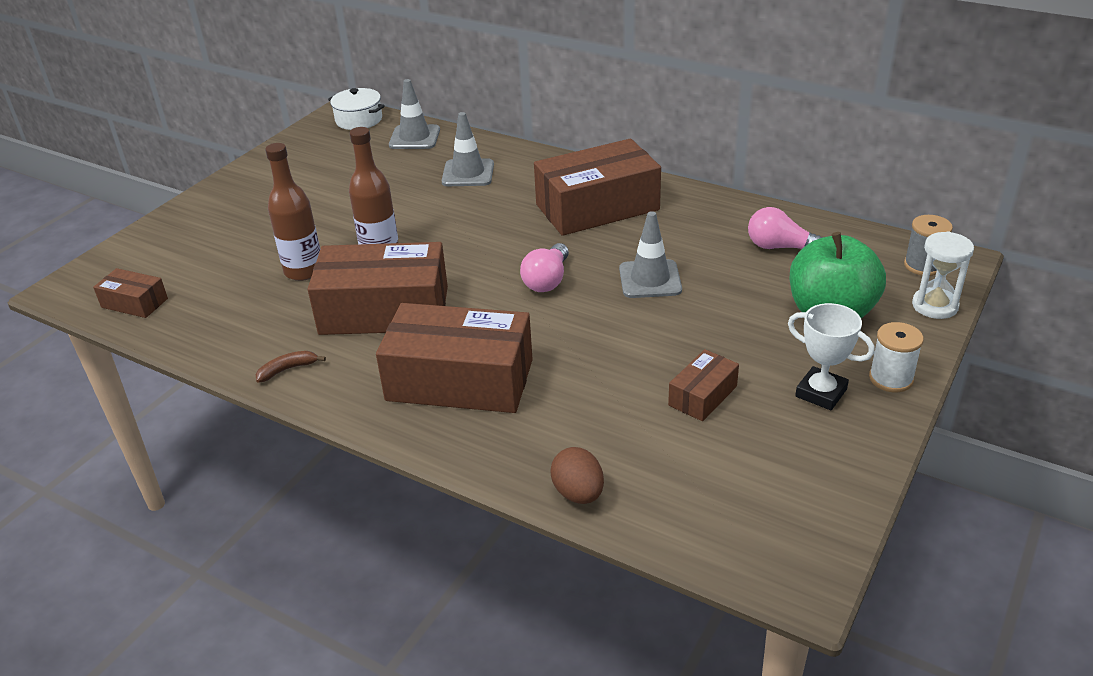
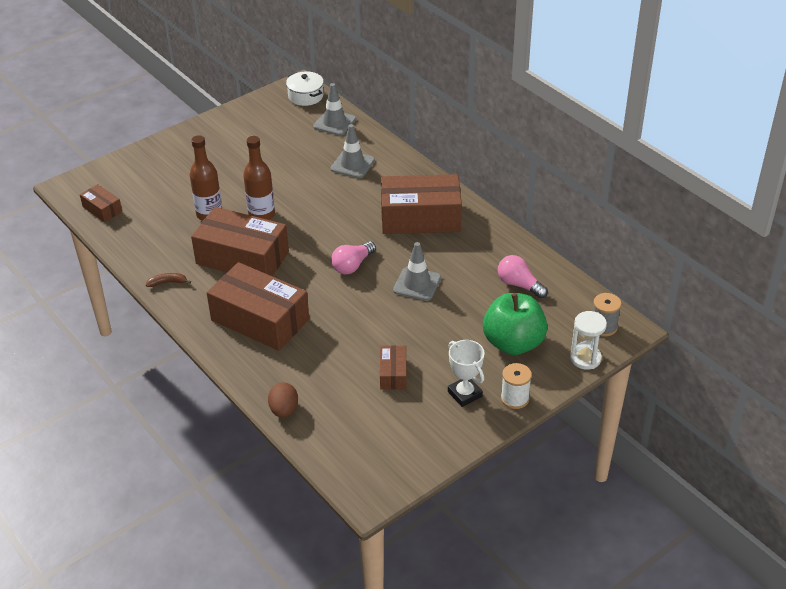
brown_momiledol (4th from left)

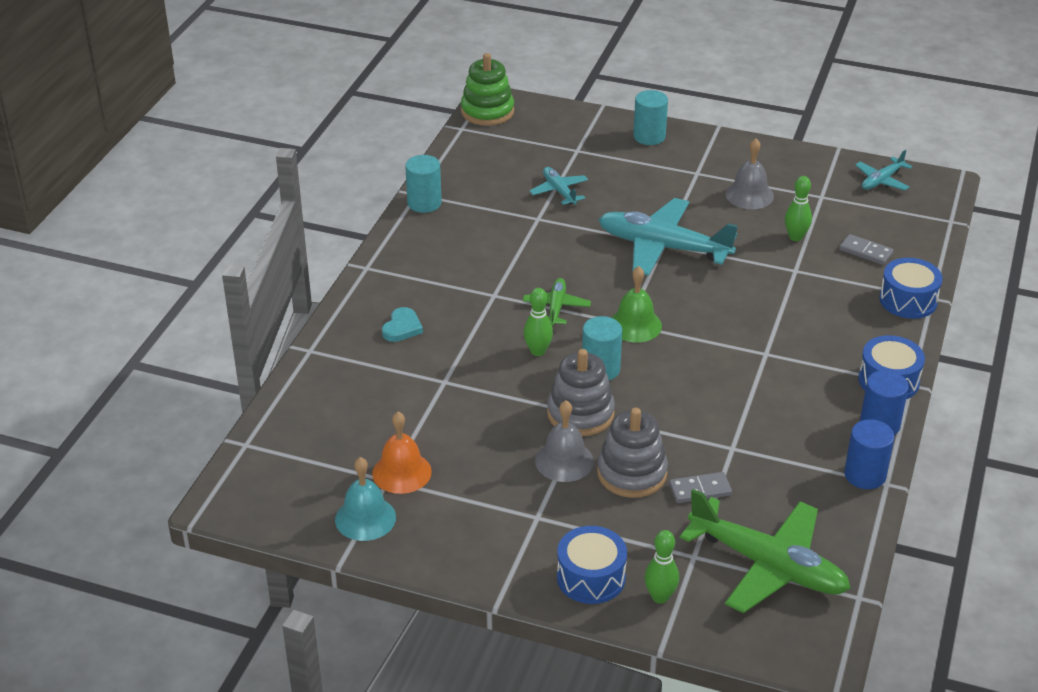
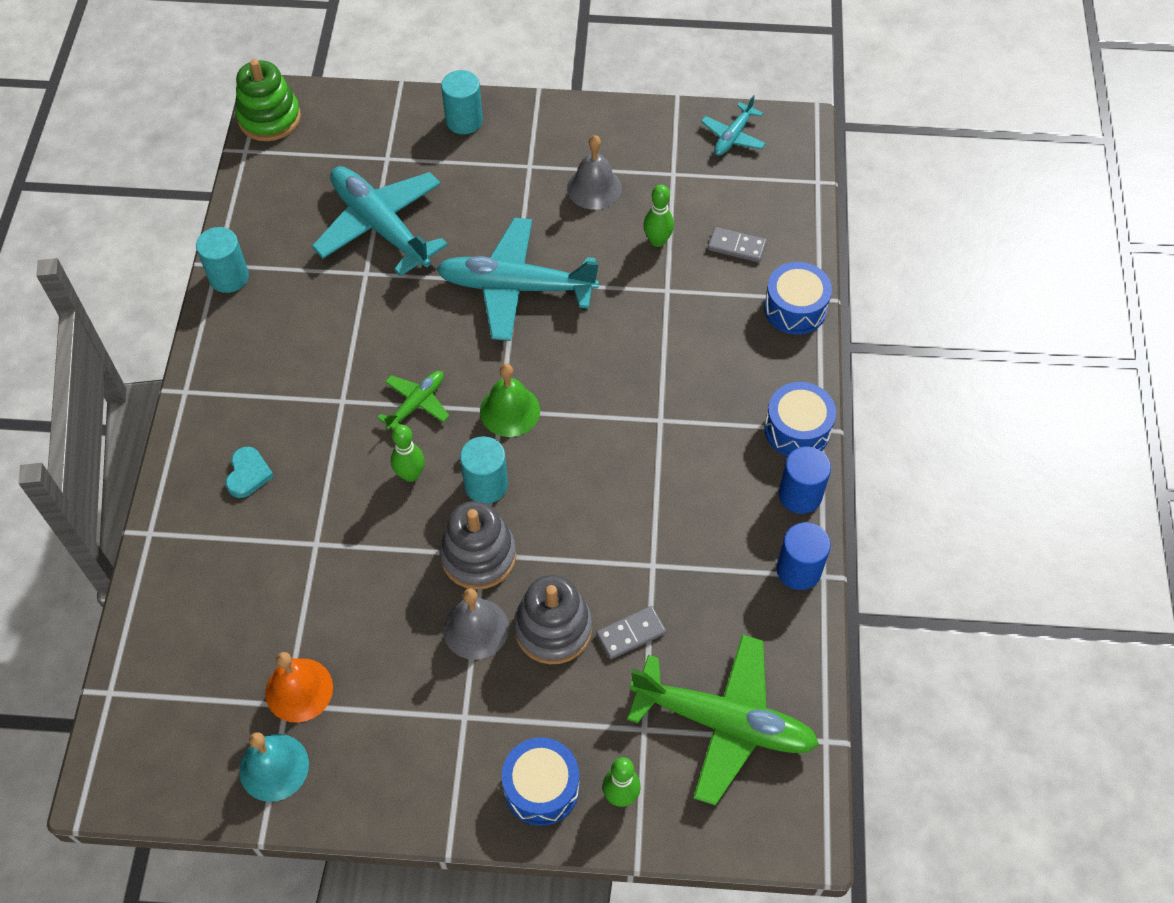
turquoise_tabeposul (1st from left)
green_tabeposul (1st from left)

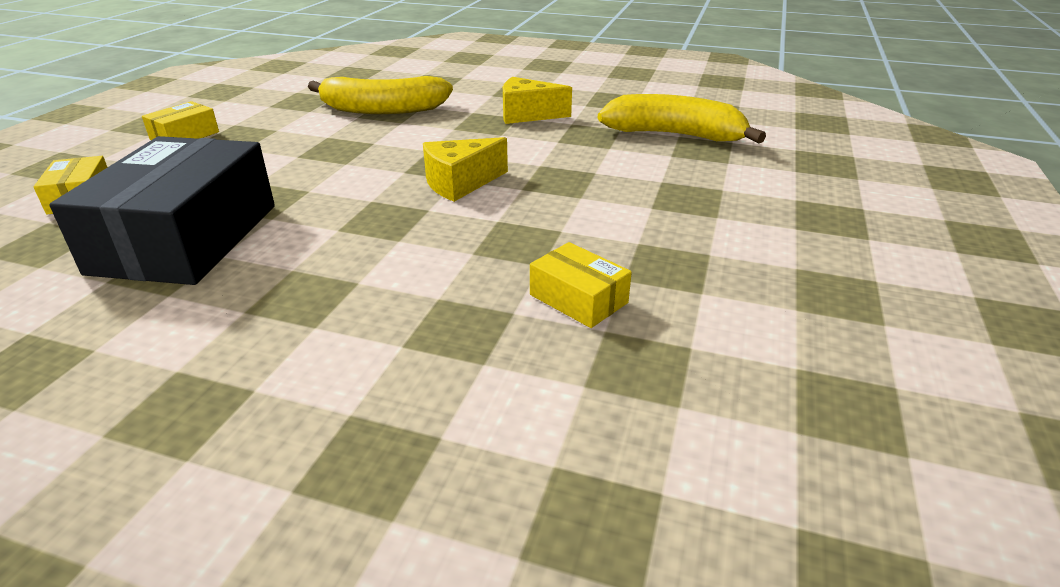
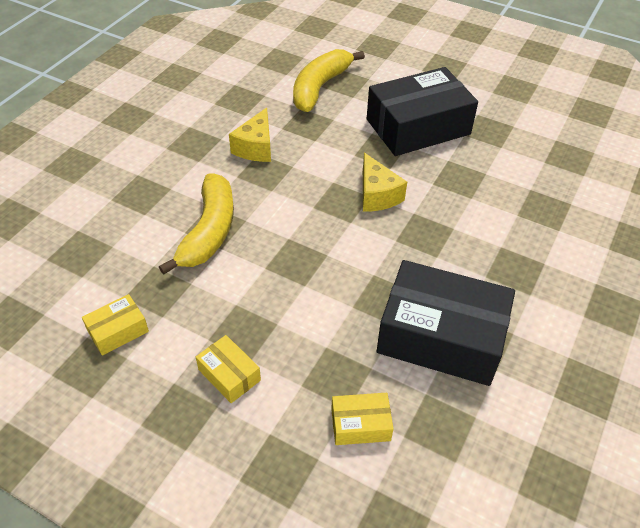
yellow_momiledol (1st from left)
black_momiledol (1st from left)

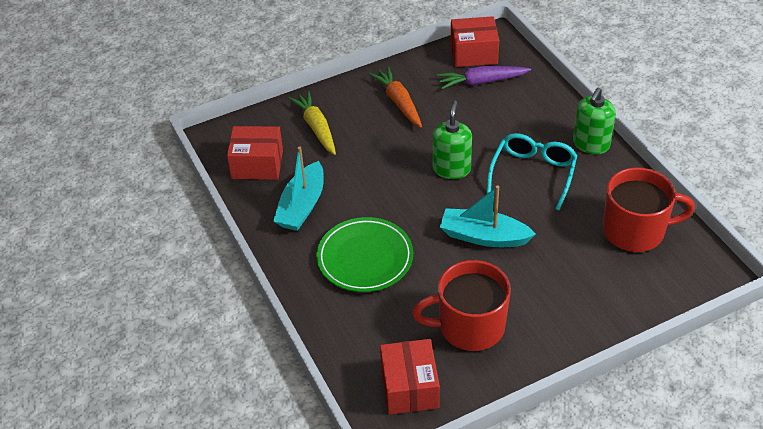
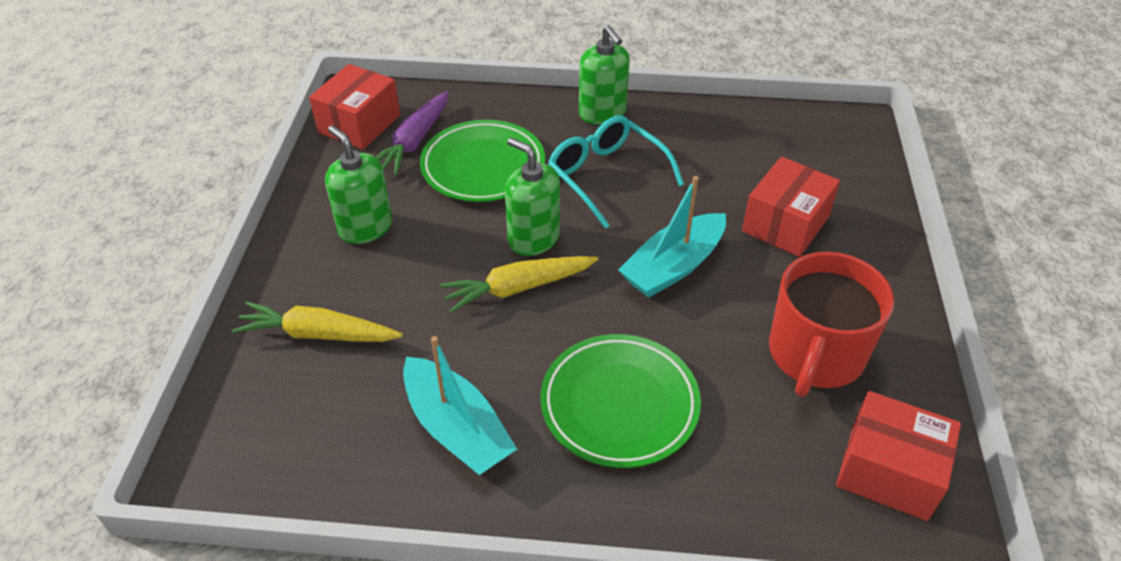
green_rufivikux (1st from left)
red_momiledol (2nd from left)
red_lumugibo (2nd from left in the first image)
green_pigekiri (1st from left)
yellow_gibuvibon (2nd from left)

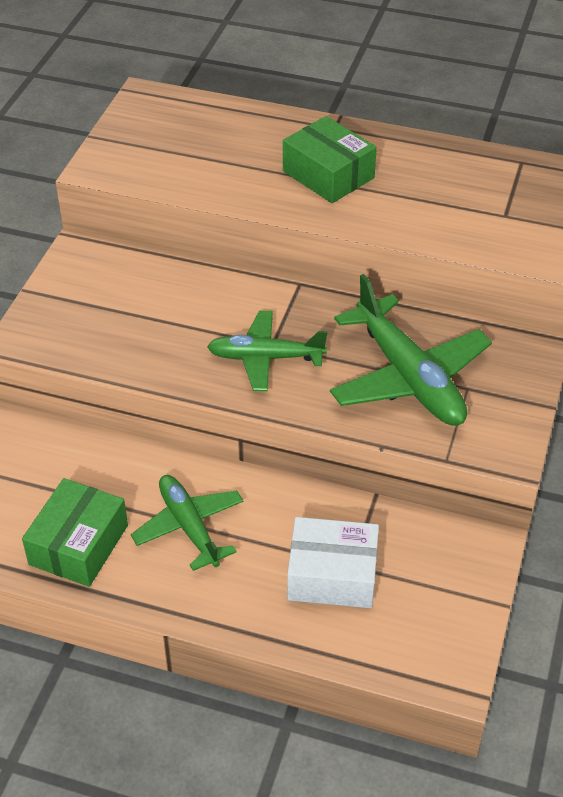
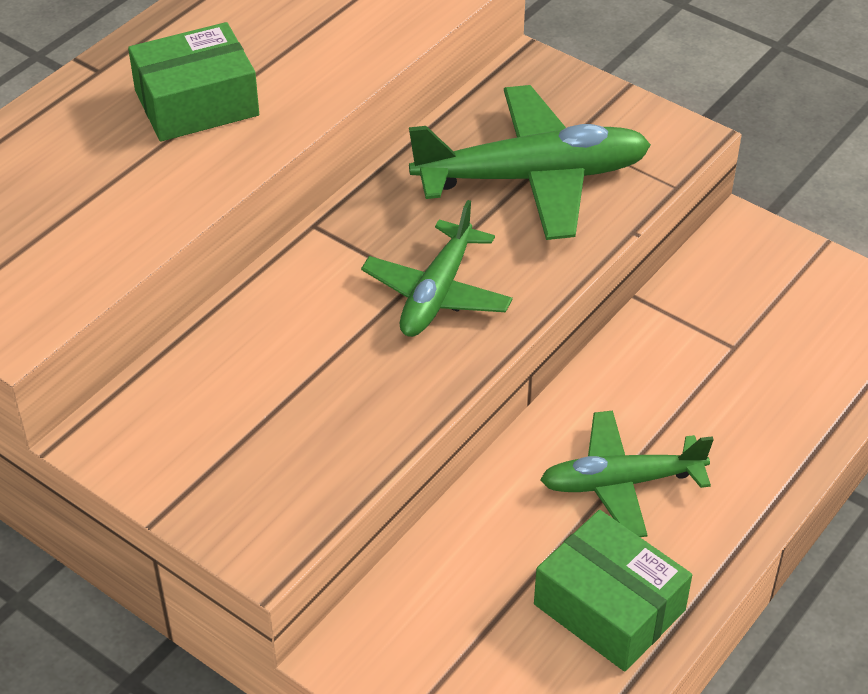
white_momiledol

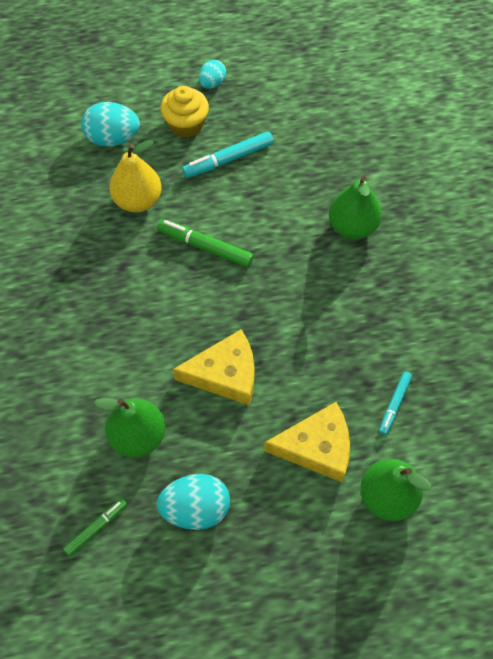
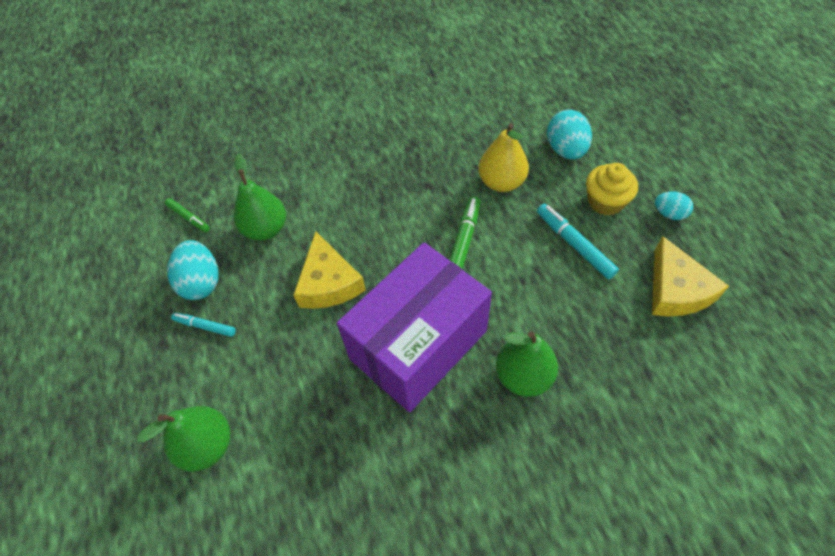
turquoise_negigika (1st from left)
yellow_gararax (2nd from left)
purple_momiledol

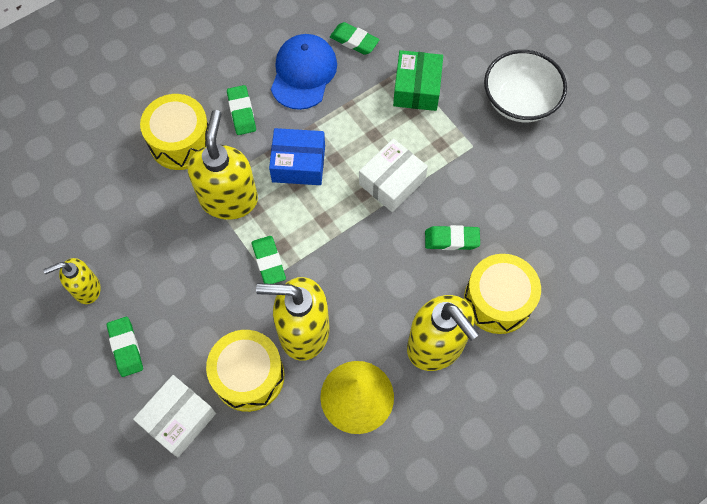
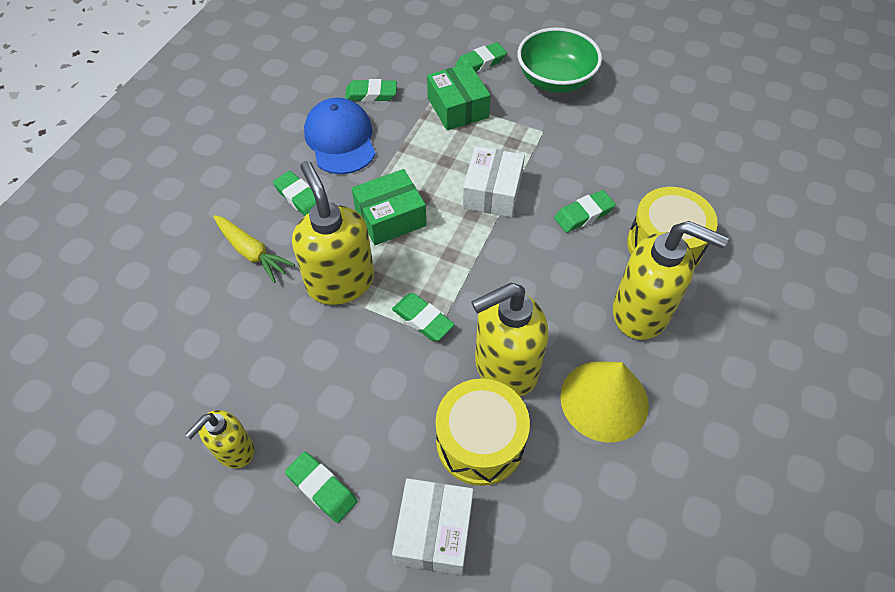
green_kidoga
yellow_gibuvibon
green_momiledol (1st from left)
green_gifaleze (5th from left)

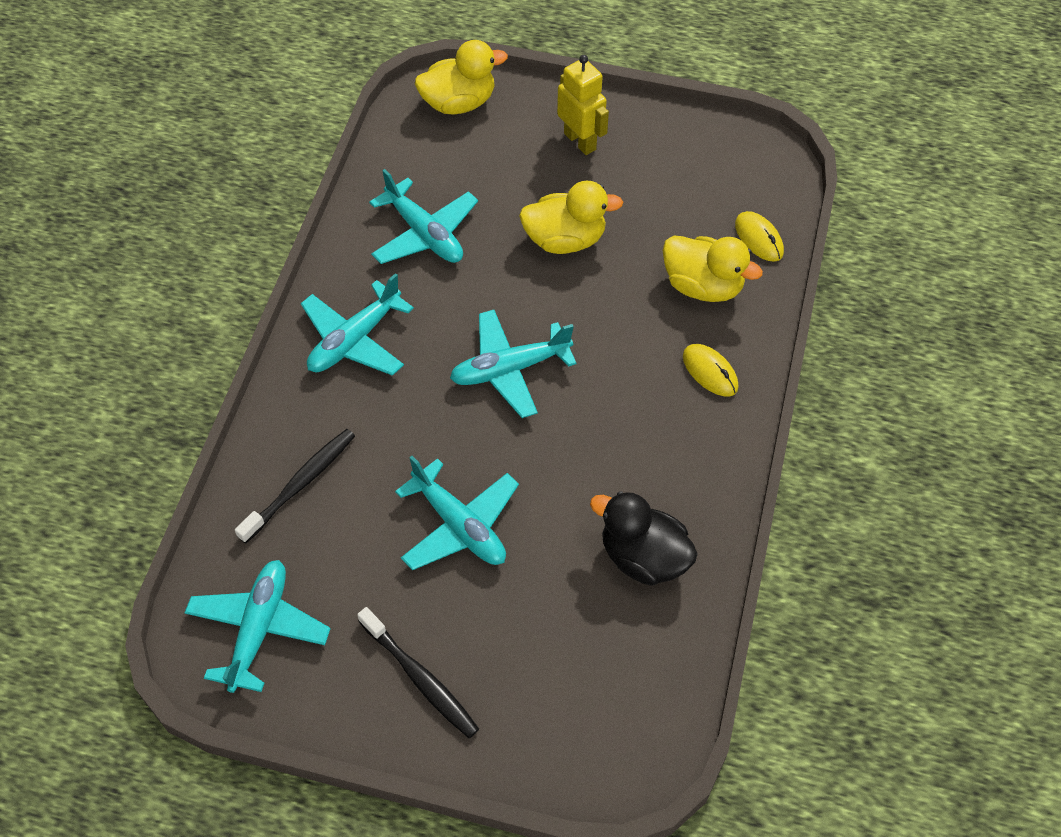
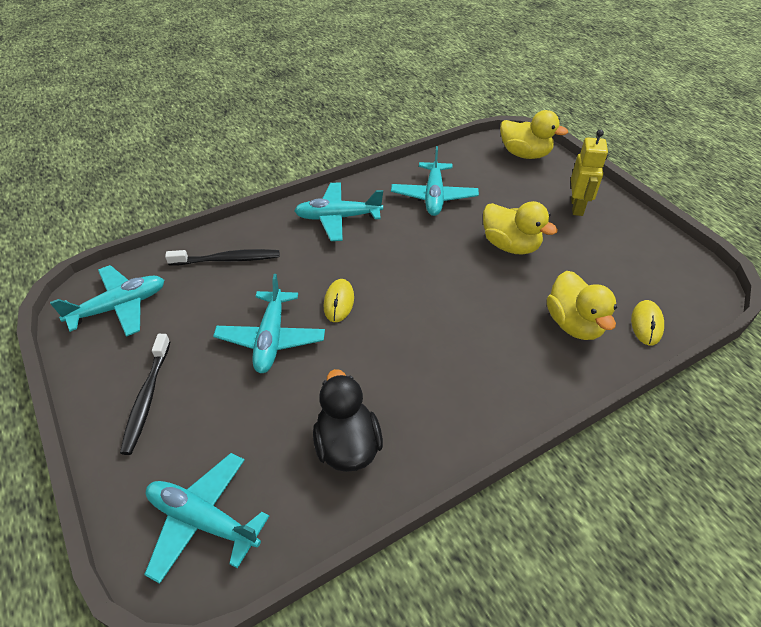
turquoise_tabeposul (2nd from left)
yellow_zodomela (1st from left)

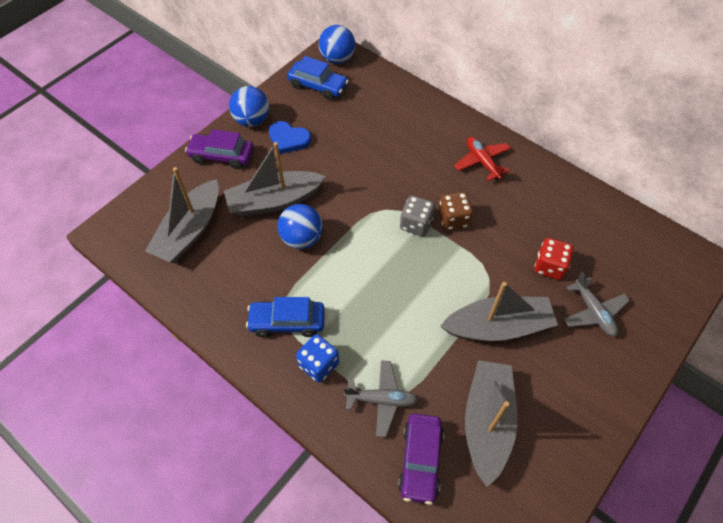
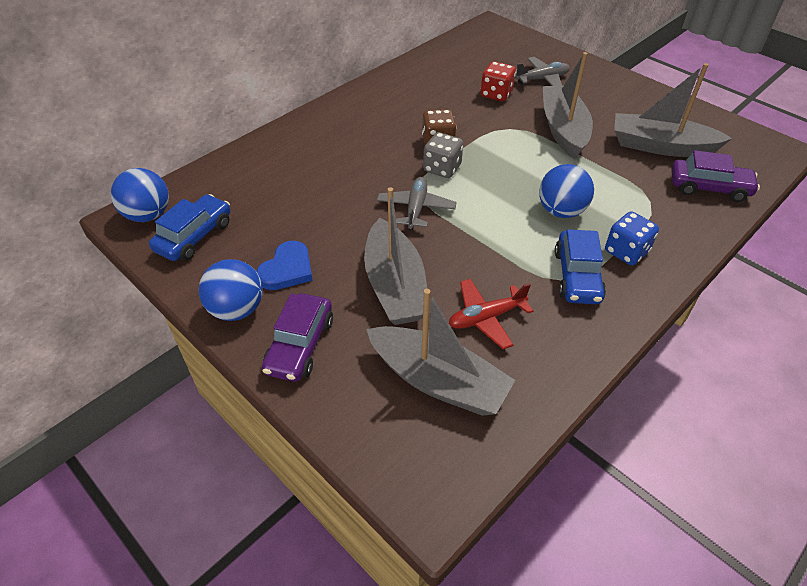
red_tabeposul
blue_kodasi (3rd from left)
grey_tabeposul (1st from left)

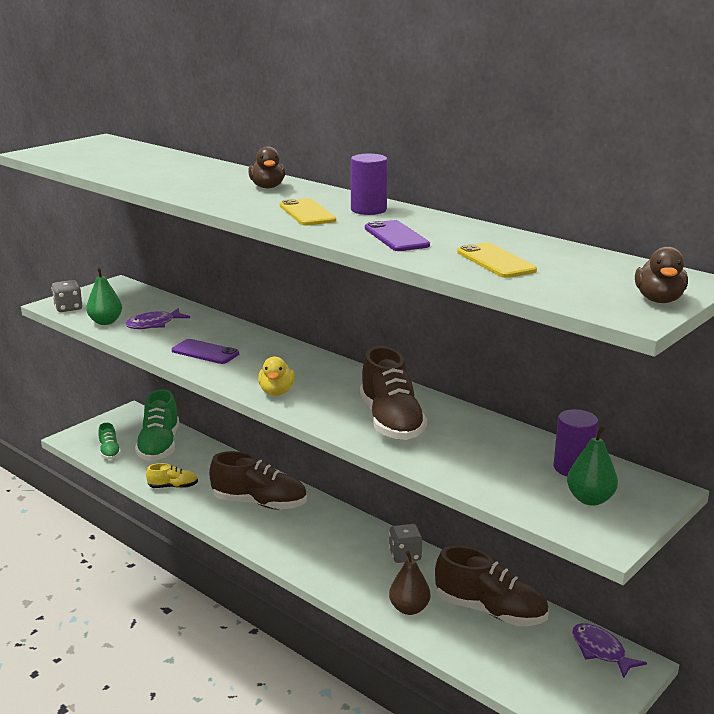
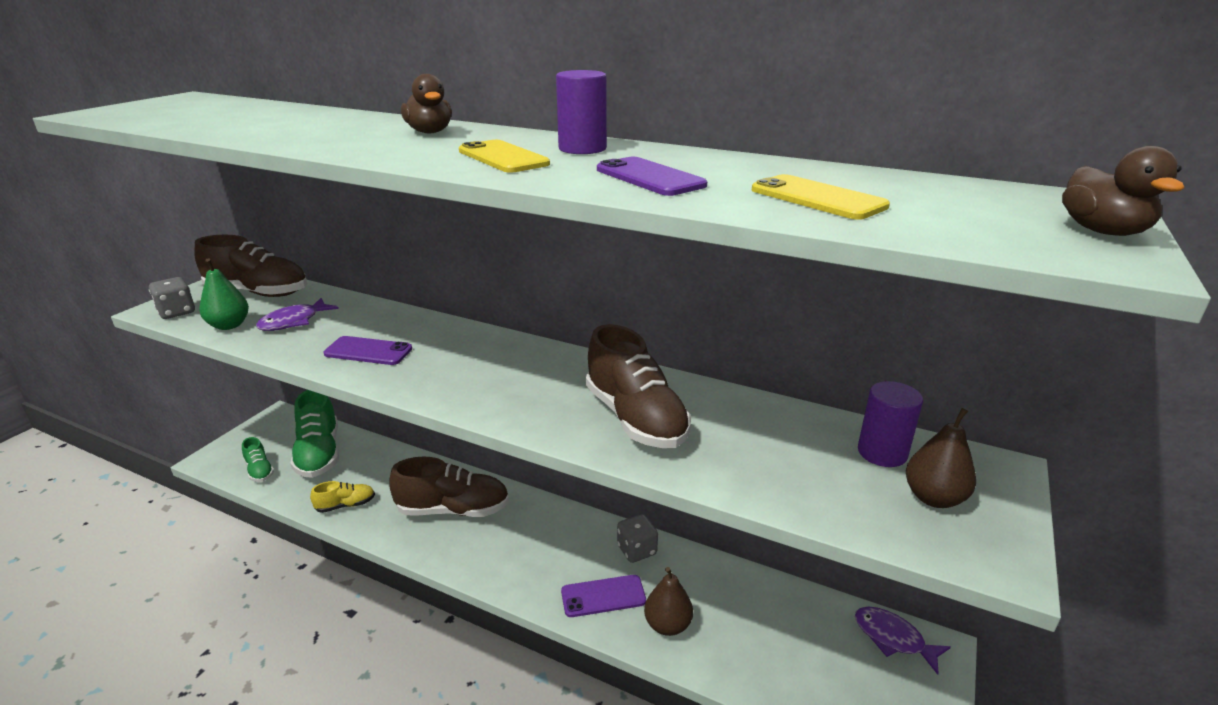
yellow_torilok
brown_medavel (2nd from left)
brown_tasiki (1st from left)
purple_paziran (2nd from left)

